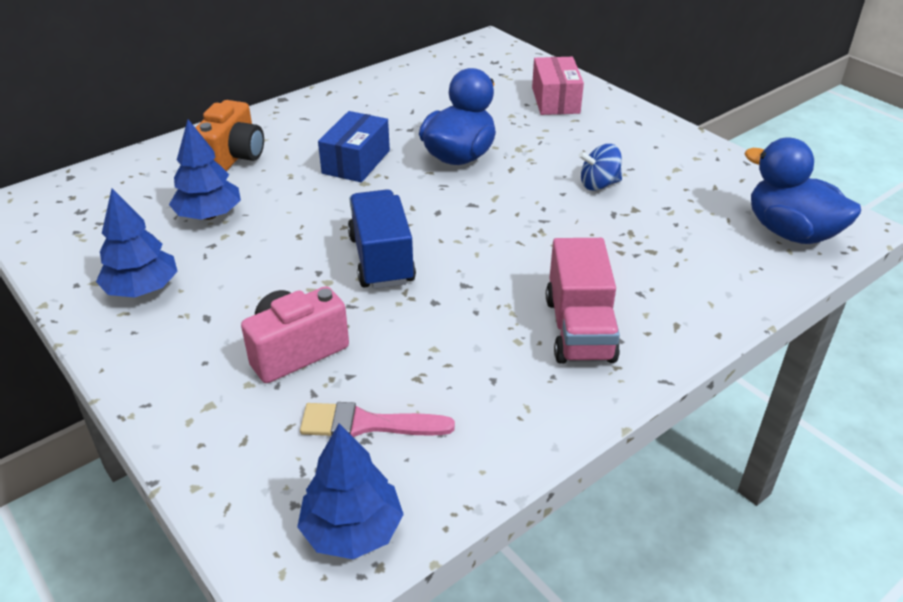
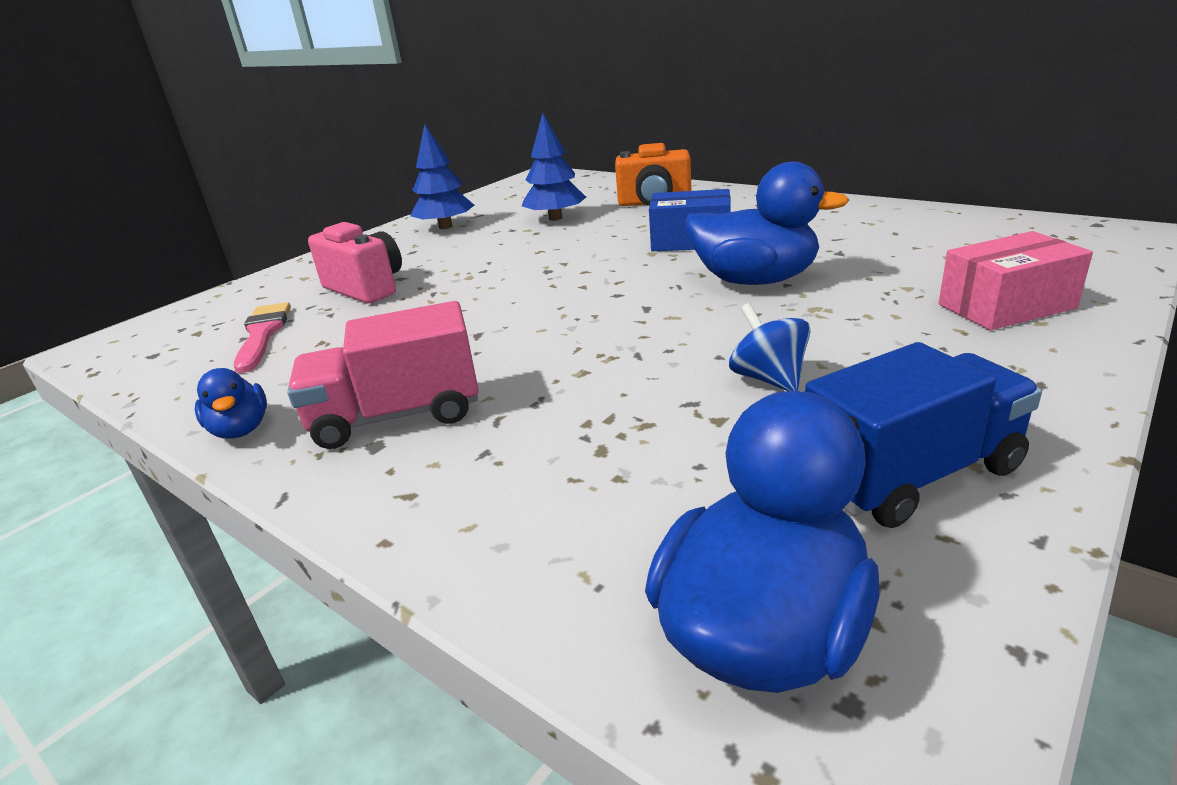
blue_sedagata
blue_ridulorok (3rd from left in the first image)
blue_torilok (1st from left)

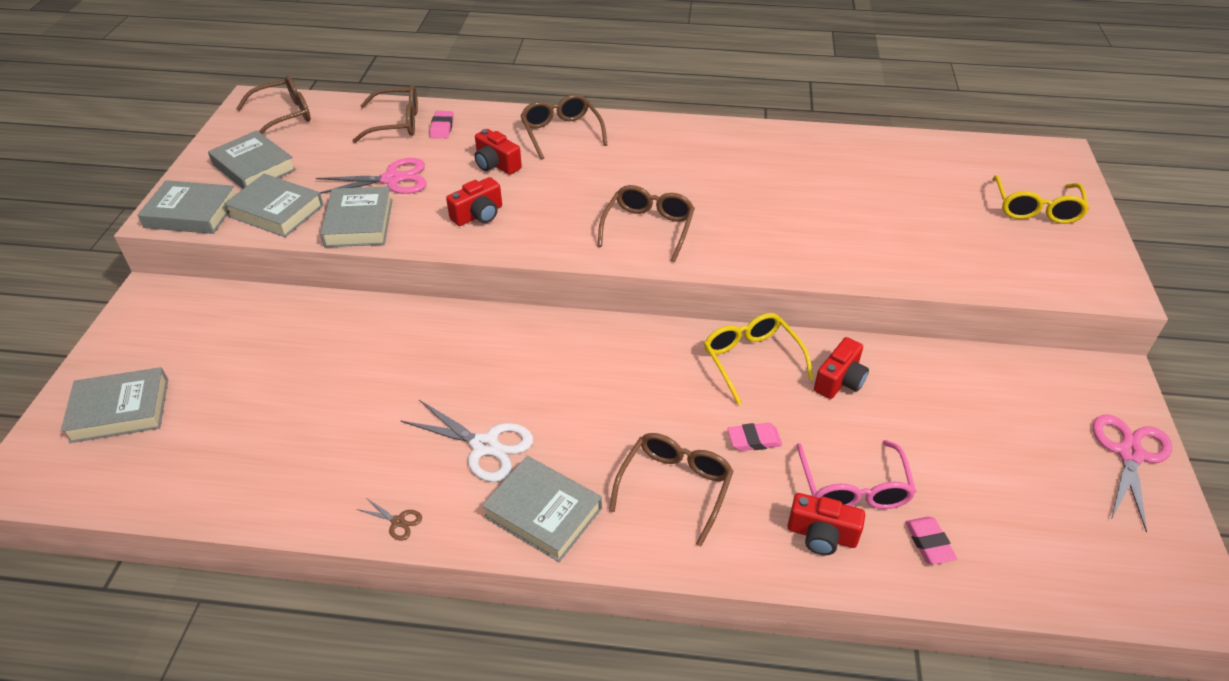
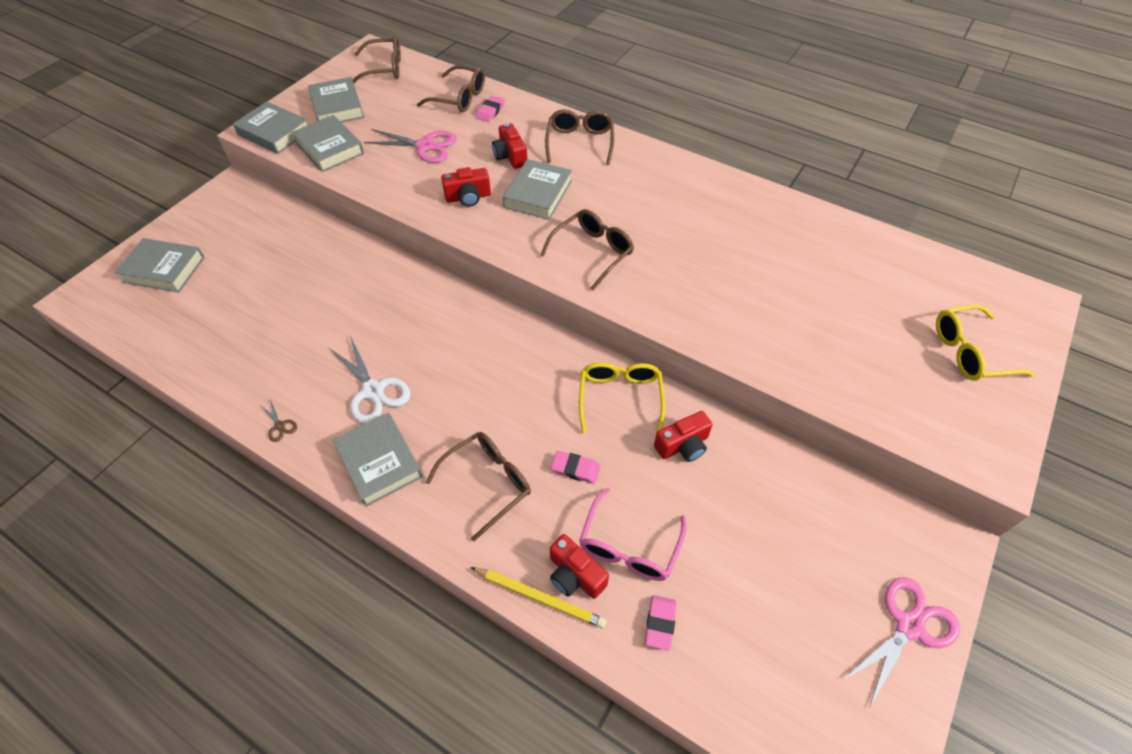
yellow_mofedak (2nd from left)
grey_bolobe (6th from left)
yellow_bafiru

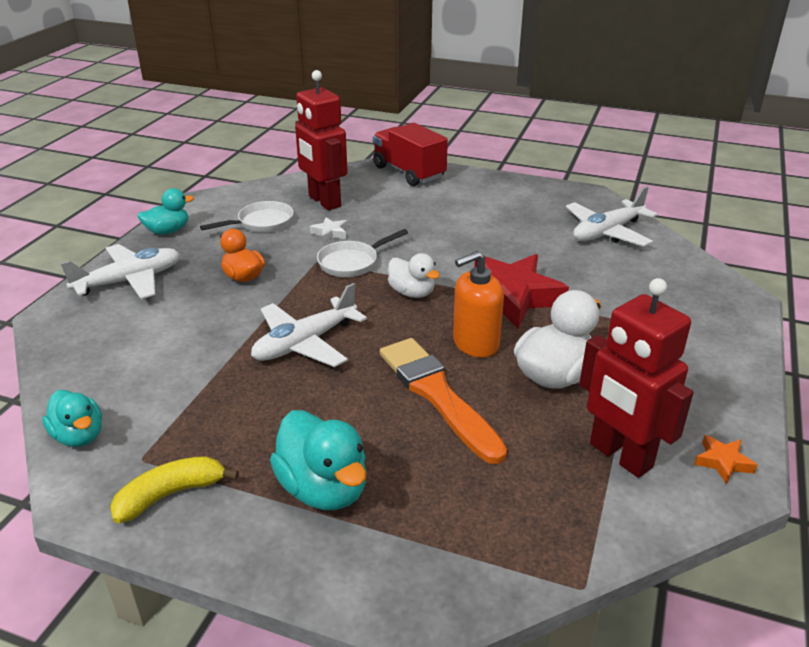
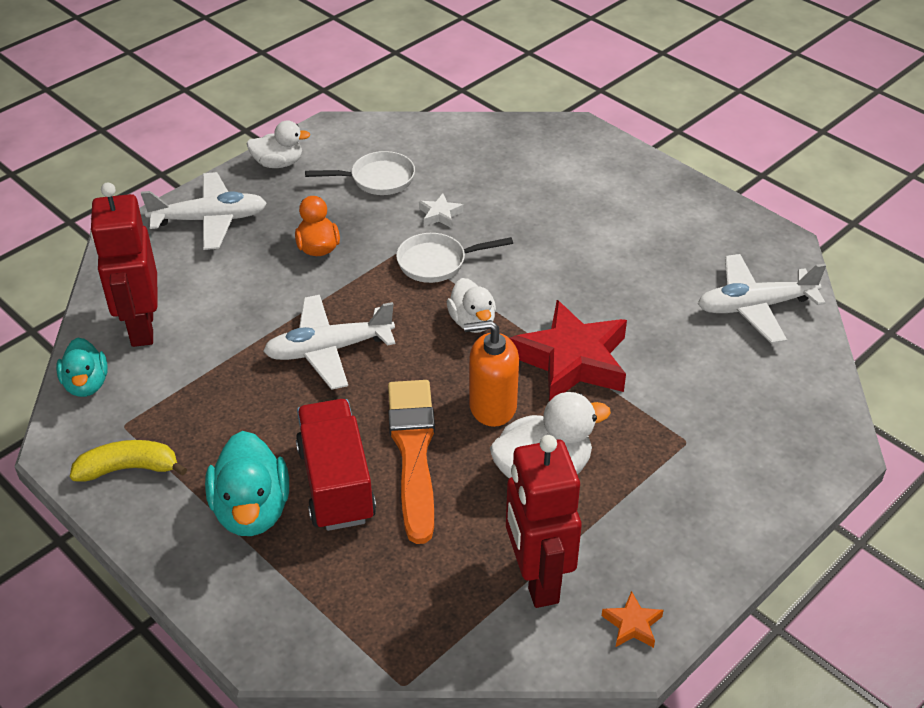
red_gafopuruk (1st from left)
red_sedagata
white_torilok (1st from left)

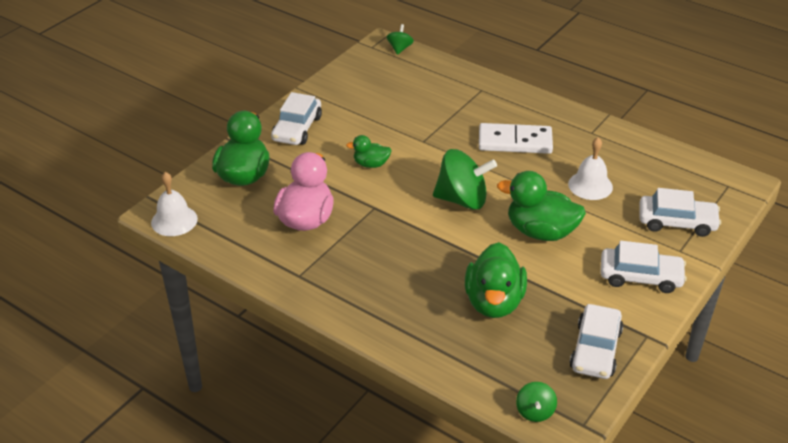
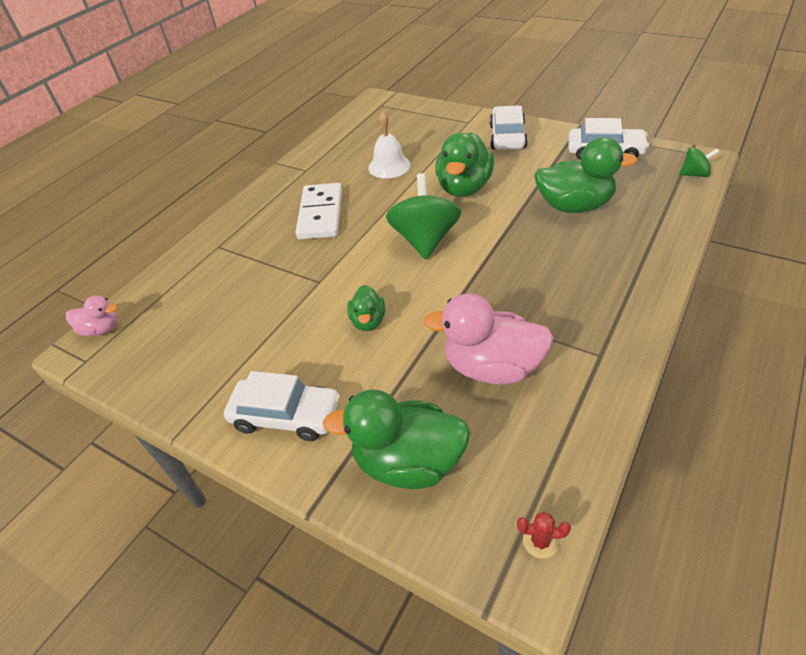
pink_torilok (1st from left)
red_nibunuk
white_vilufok (4th from left in the first image)

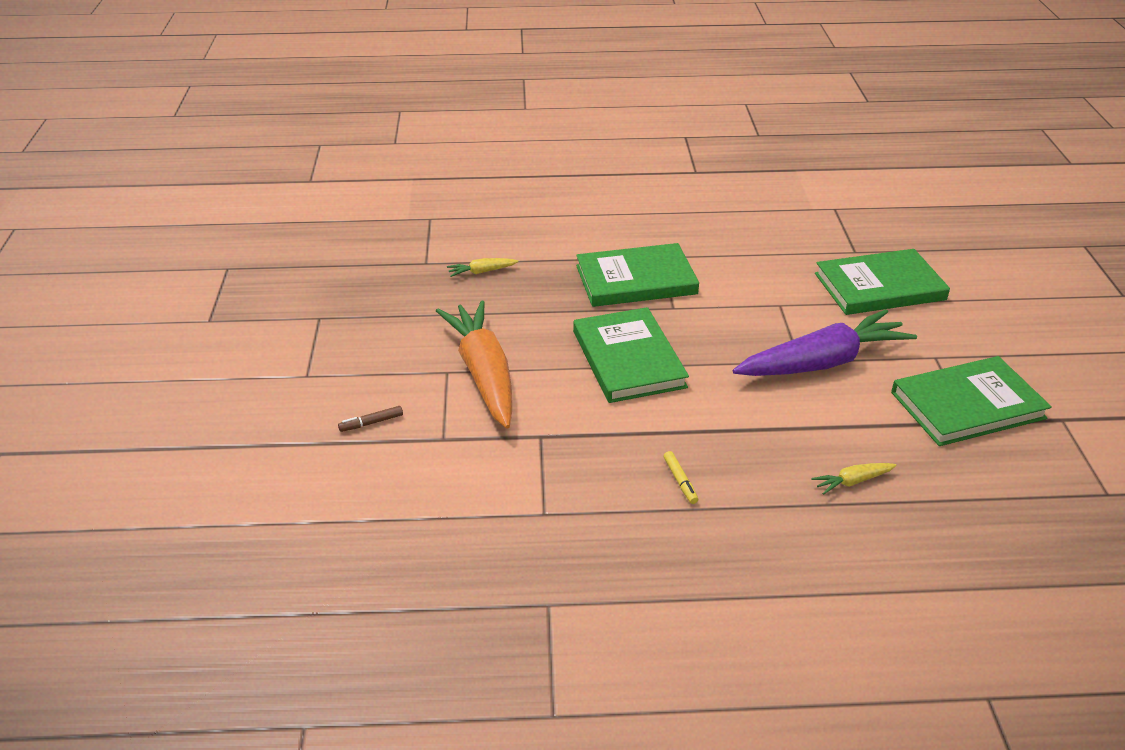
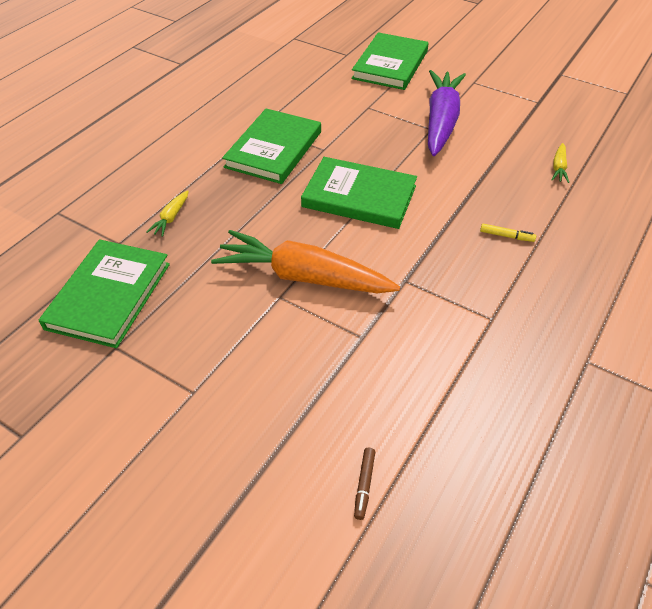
green_bolobe (1st from left)
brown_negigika

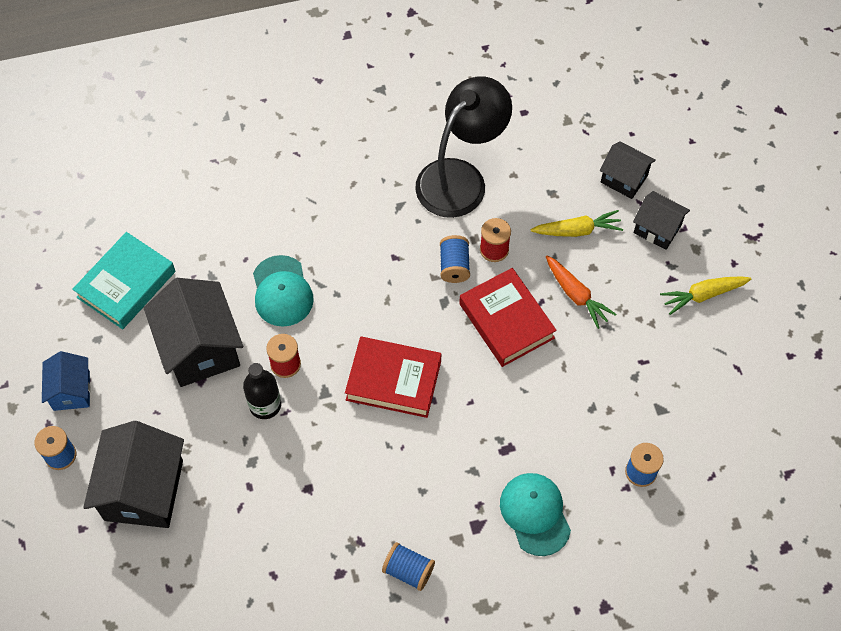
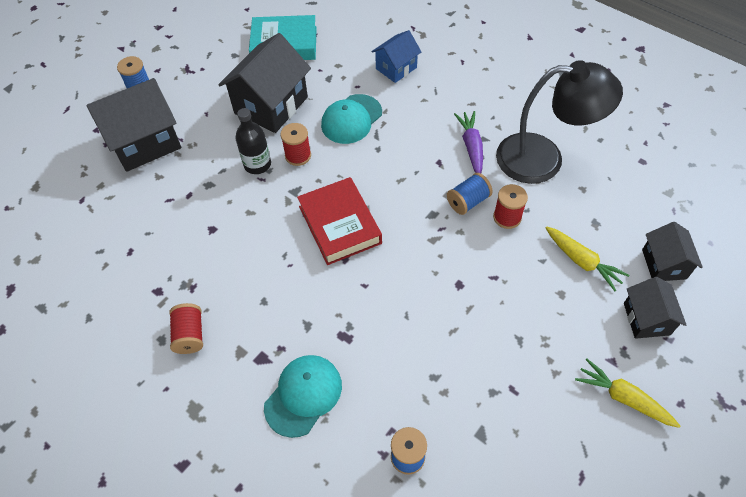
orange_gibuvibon
red_bolobe (2nd from left in the first image)
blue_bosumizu
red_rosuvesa (1st from left)
purple_gibuvibon

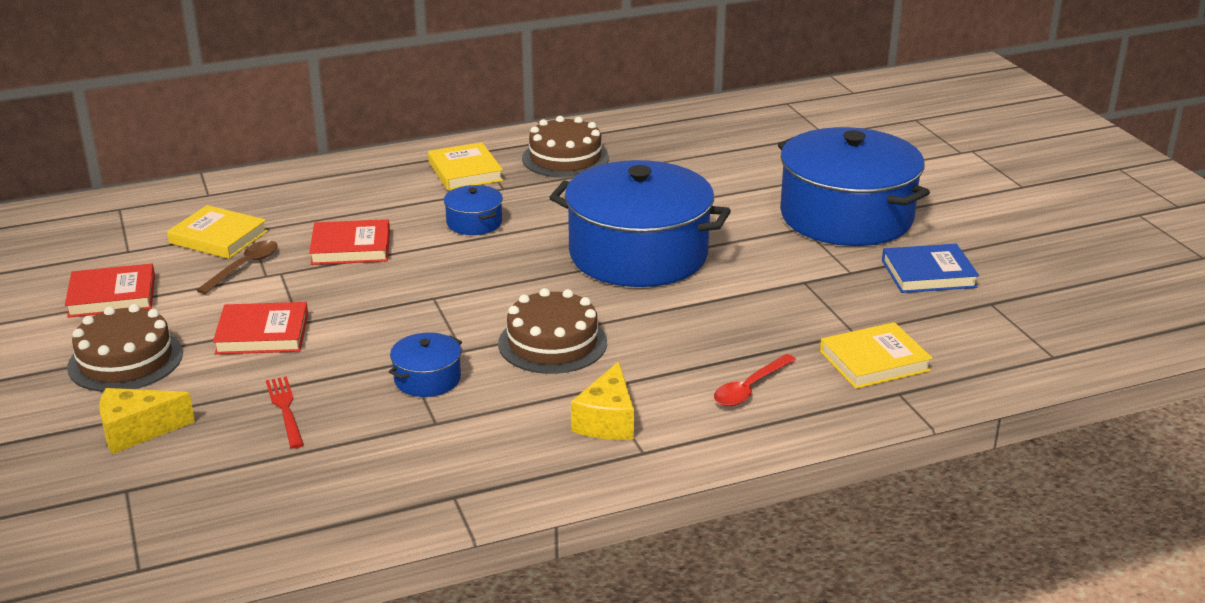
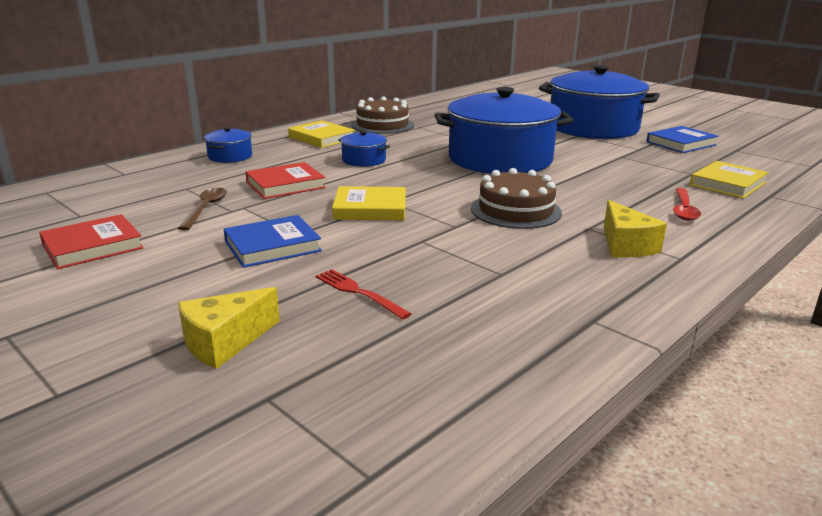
yellow_bolobe (2nd from left)
blue_bolobe (1st from left)
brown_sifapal (1st from left in the first image)
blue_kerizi (1st from left)

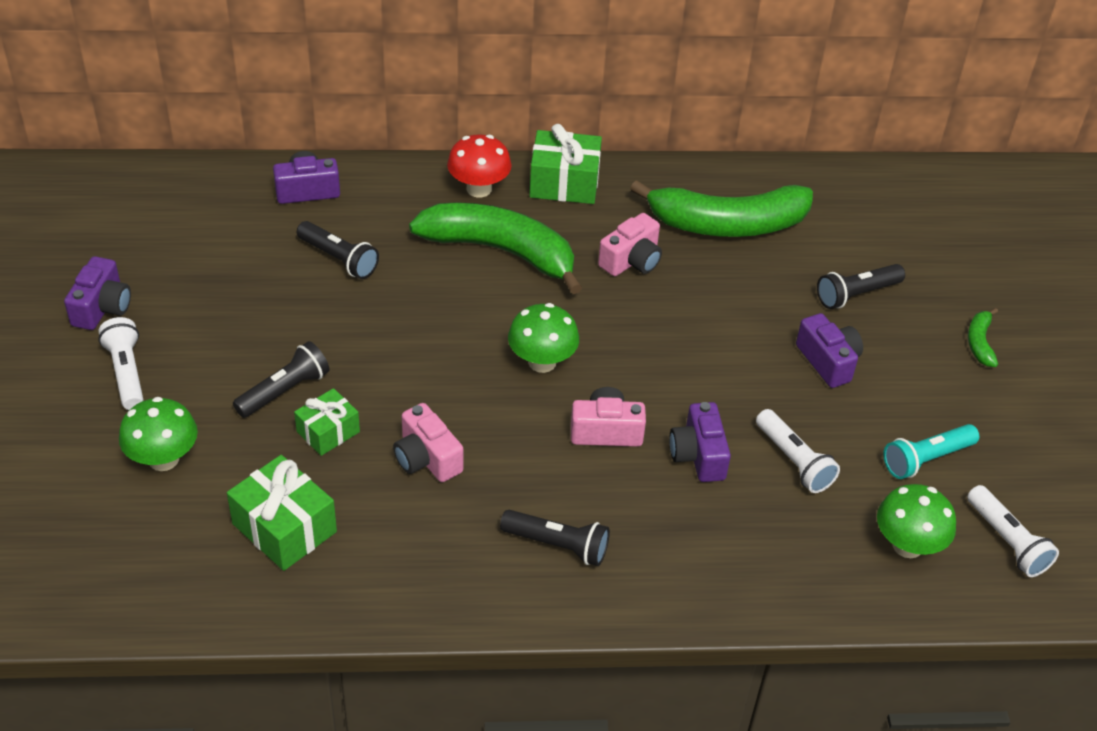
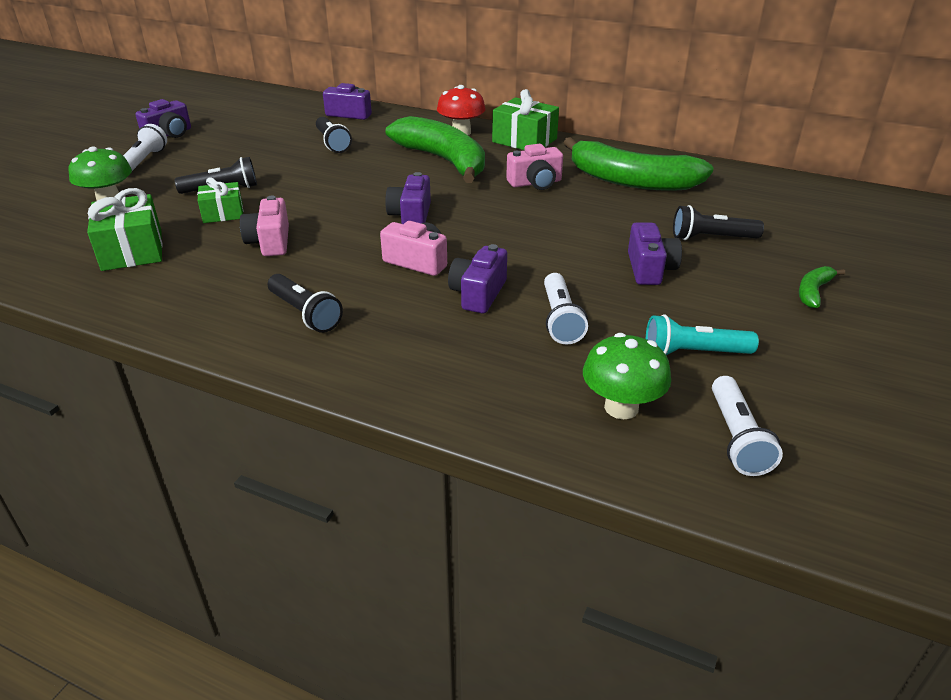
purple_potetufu (3rd from left)

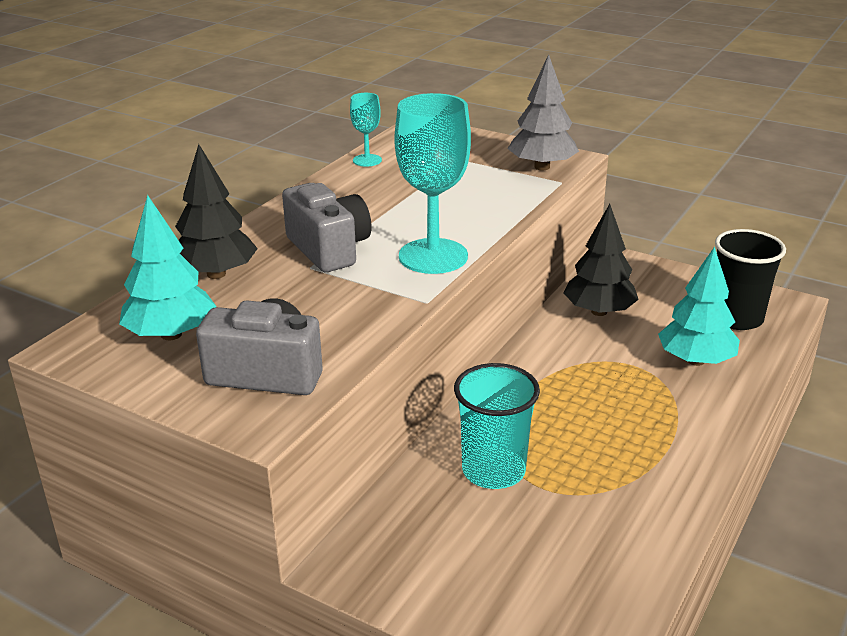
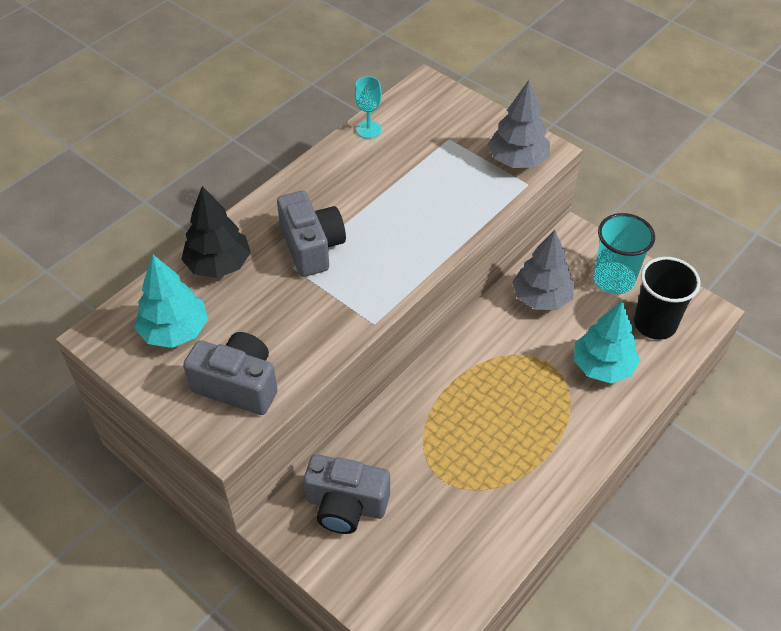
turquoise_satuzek (2nd from left in the first image)
grey_ridulorok (2nd from left)
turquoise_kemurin
grey_potetufu (3rd from left)

